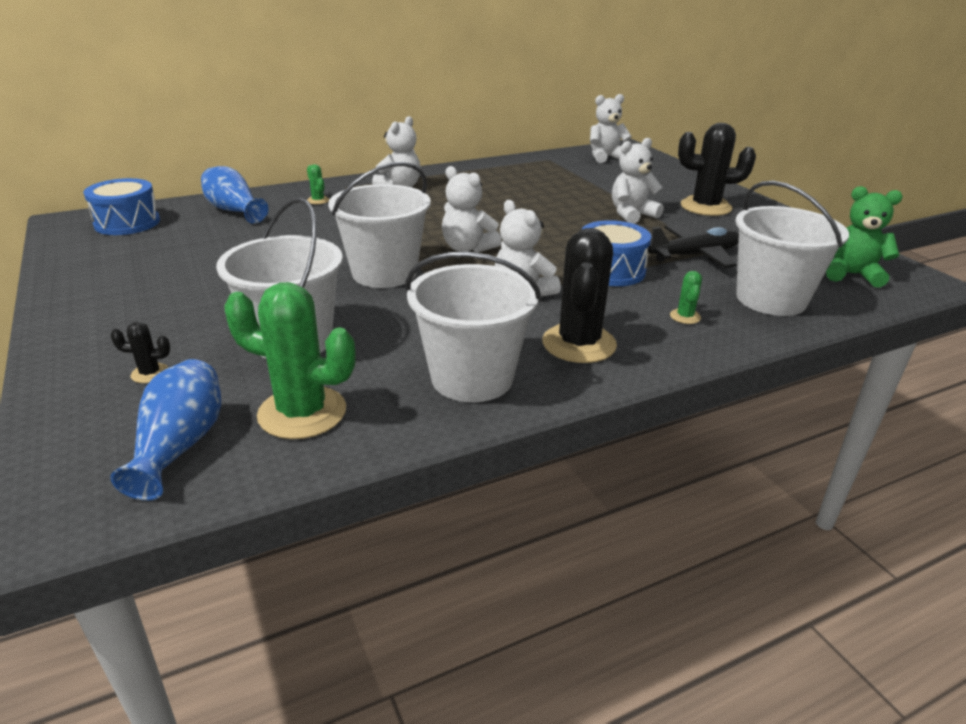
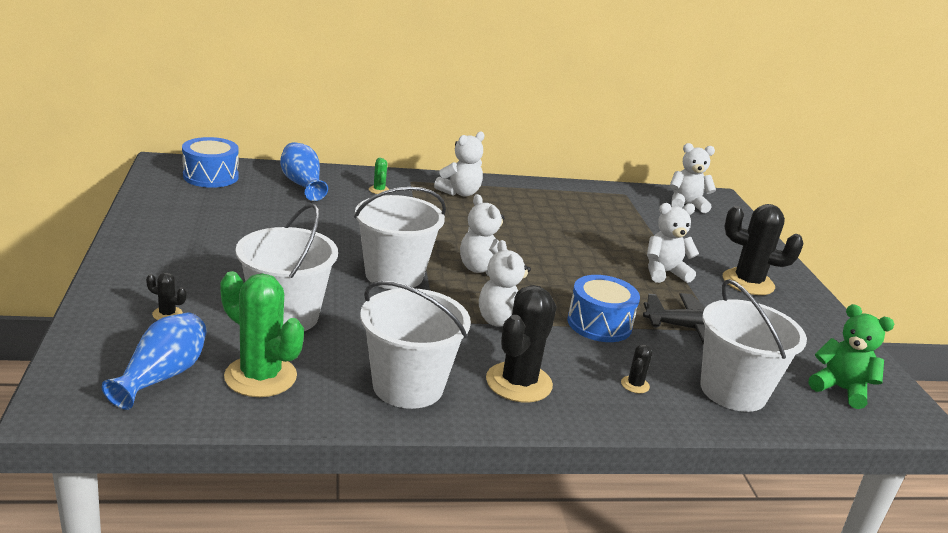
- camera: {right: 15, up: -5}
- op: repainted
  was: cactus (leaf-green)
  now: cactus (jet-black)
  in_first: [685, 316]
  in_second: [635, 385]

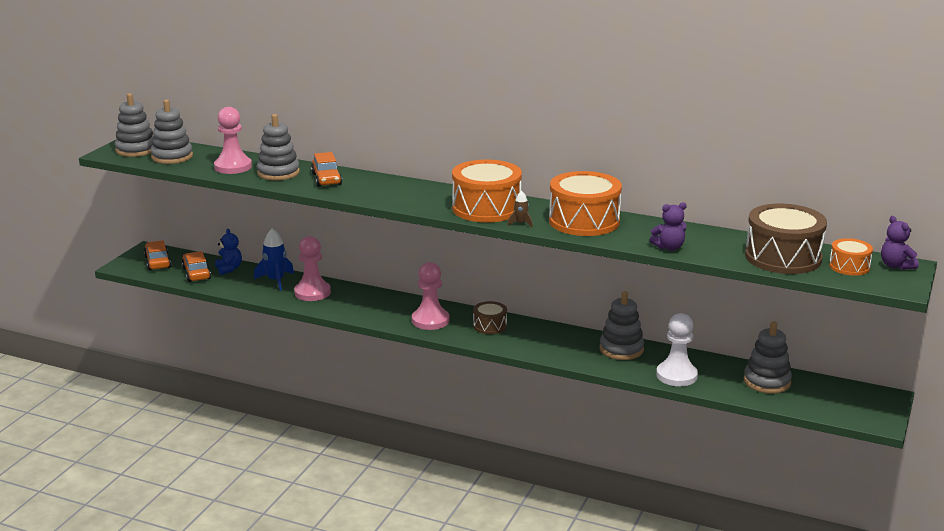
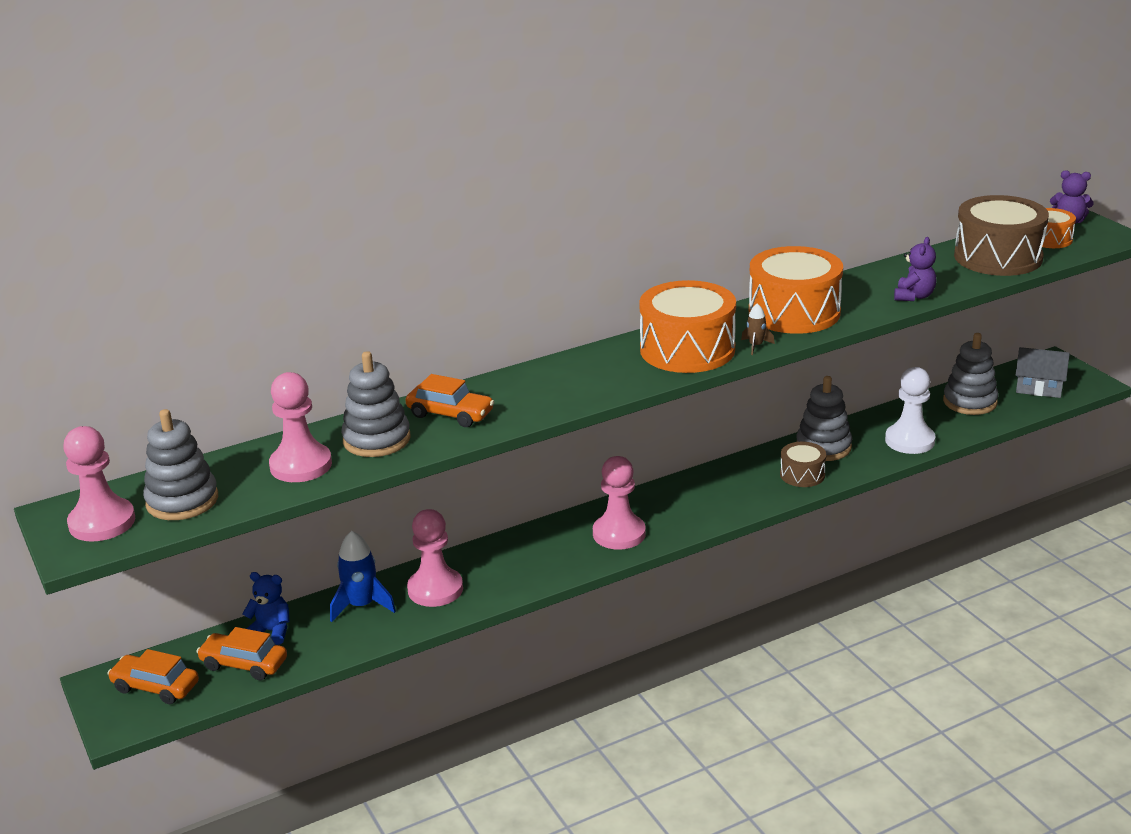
- camera: {right: -50, up: 5}
- op: new
  now: house (grey)
  in_second: [1039, 387]
- op: shifted
  was: snare drum (brown)
  in_first: [490, 326]
  in_second: [802, 474]
- op: swapped
  was: ring stacker (grey)
  now: game pawn (pink)
  in_first: [136, 150]
  in_second: [102, 522]

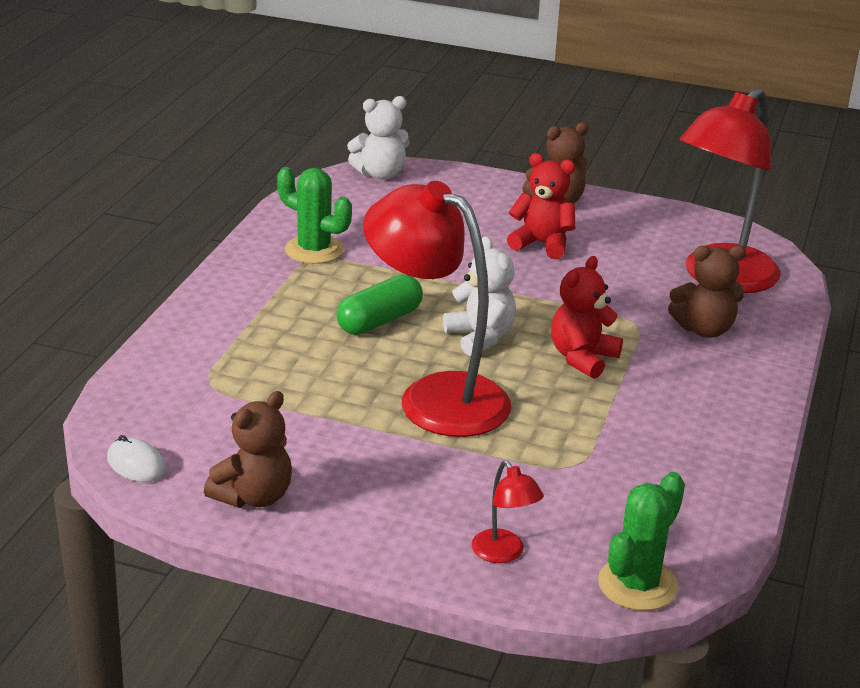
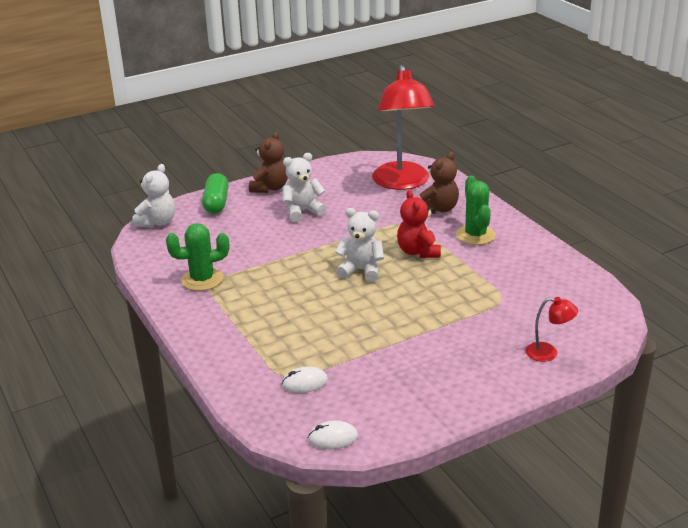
- camera: {right: -45, up: 0}
- op: gone
  was: teddy (brown)
  in_first: [254, 496]
- op: gone
  was: desk lamp (crimson)
  in_first: [435, 396]
- op: new
  now: computer mouse (pure white)
  in_second: [304, 383]
- op: shifted
  was: capsule (leaf-green)
  in_first: [379, 321]
  in_second: [216, 203]
- op: shifted
  was: cactus (leaf-green)
  in_first: [637, 584]
  in_second: [475, 235]
- op: repainted
  was: teddy (crimson)
  now: teddy (pure white)
  in_first: [542, 244]
  in_second: [302, 211]

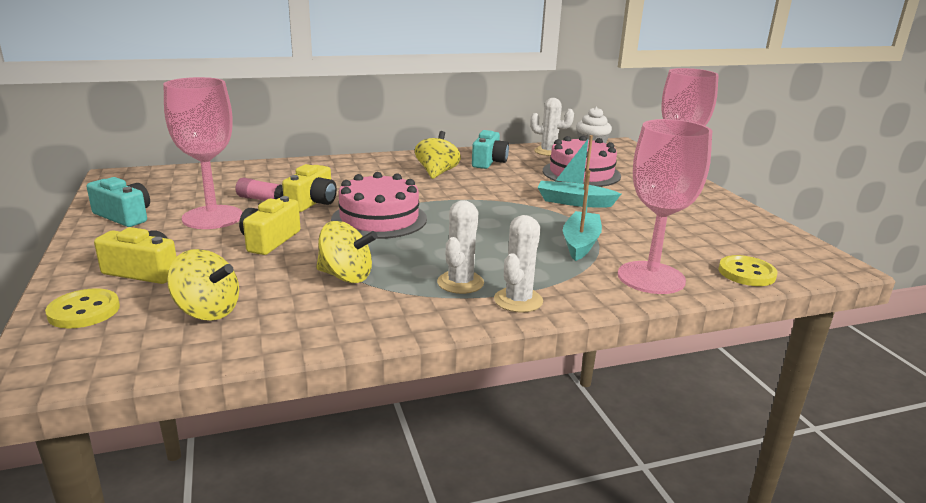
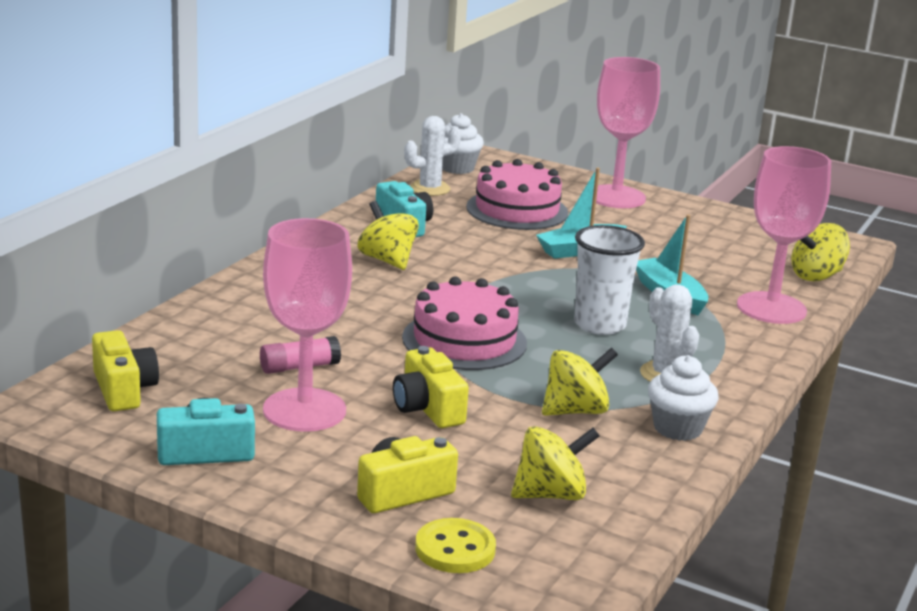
- camera: {right: -45, up: 0}
- op: gone
  was: cactus (pure white)
  in_first: [518, 300]
- op: new
  now: tumbler (pure white)
  in_second: [599, 325]
- op: new
  now: cupcake (pure white)
  in_second: [677, 428]
- op: shifted
  was: compact camera (bright yellow)
  in_first: [312, 203]
  in_second: [123, 390]
- op: swapped
  was: button (bright yellow)
  now: spinning top (bright yellow)
  in_first: [746, 273]
  in_second: [816, 276]

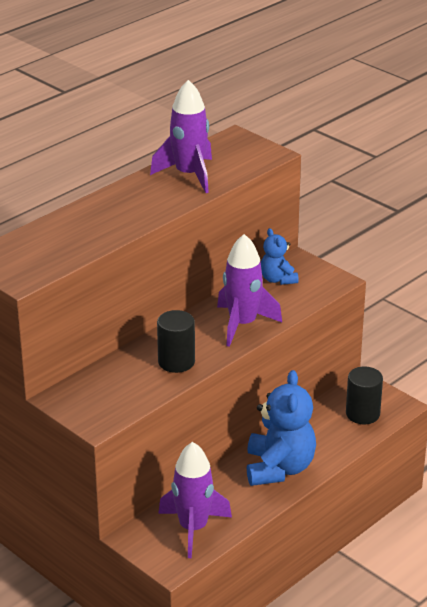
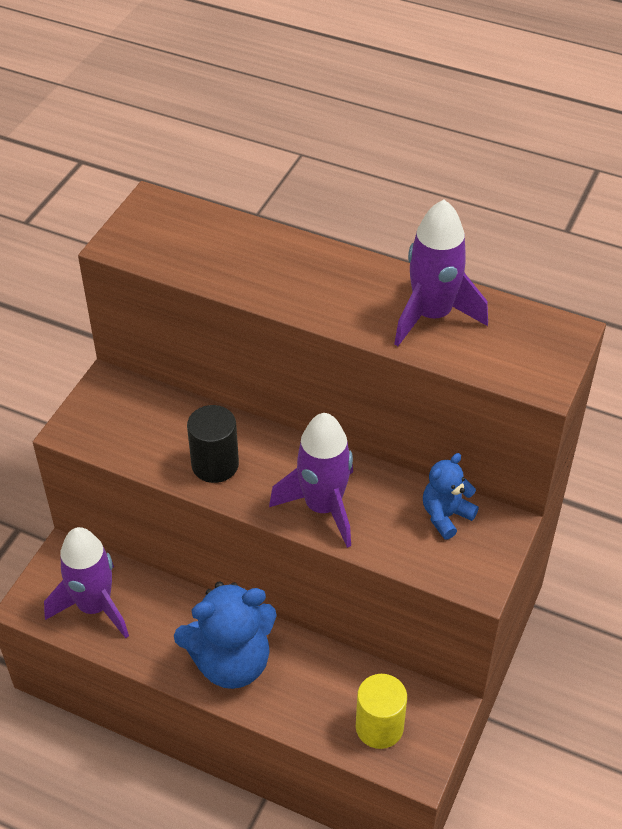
- camera: {right: 70, up: 15}
- op: repainted
  was: solid cylinder (jet-black)
  now: solid cylinder (bright yellow)
  in_first: [362, 414]
  in_second: [379, 727]

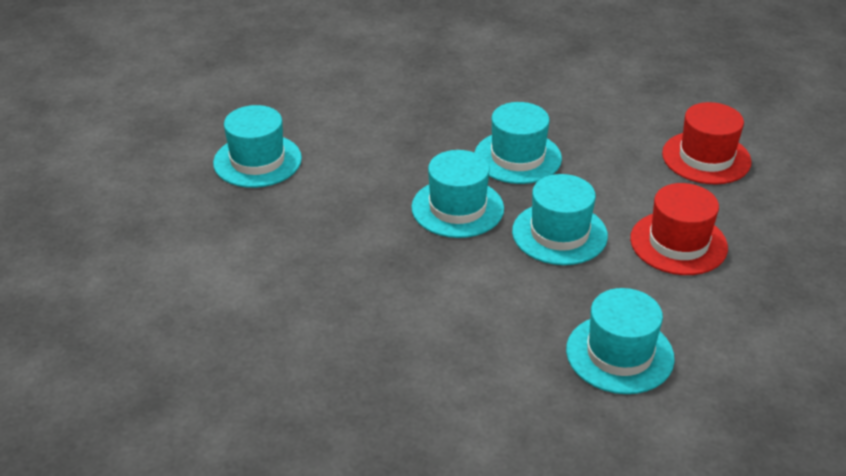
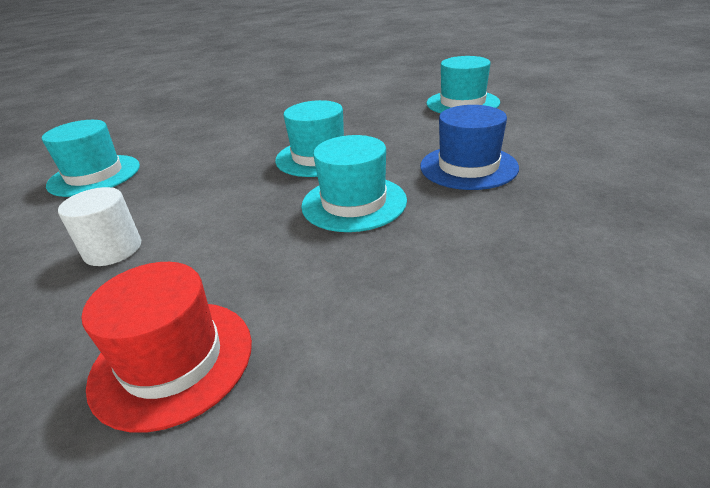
- camera: {right: 125, up: -5}
- op: gone
  was: hat (aqua)
  in_first: [559, 234]
- op: new
  now: hat (blue)
  in_second: [468, 167]
- op: swapped
  was: hat (crimson)
  now: solid cylinder (pure white)
  in_first: [678, 243]
  in_second: [113, 249]

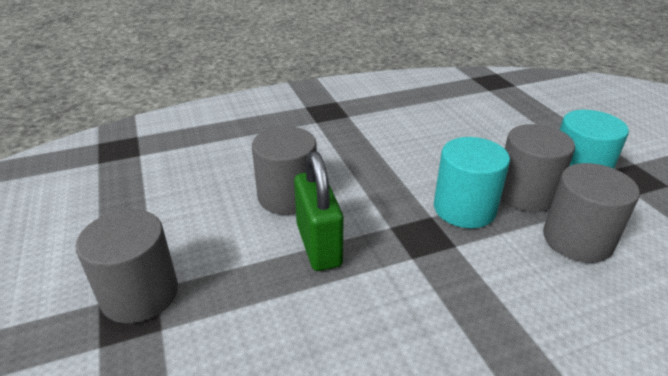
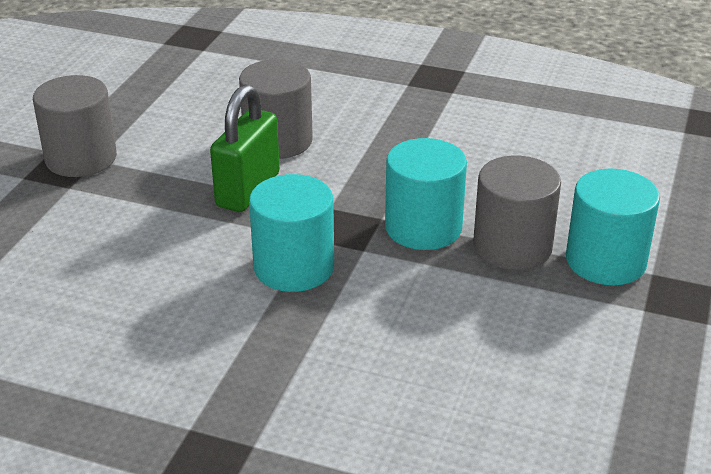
- camera: {right: 40, up: 0}
- op: gone
  was: solid cylinder (grey)
  in_first: [577, 240]
- op: new
  now: solid cylinder (aqua)
  in_second: [294, 267]

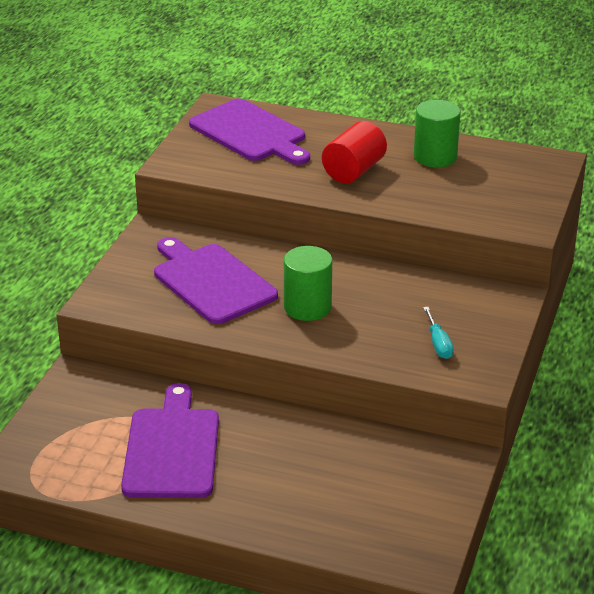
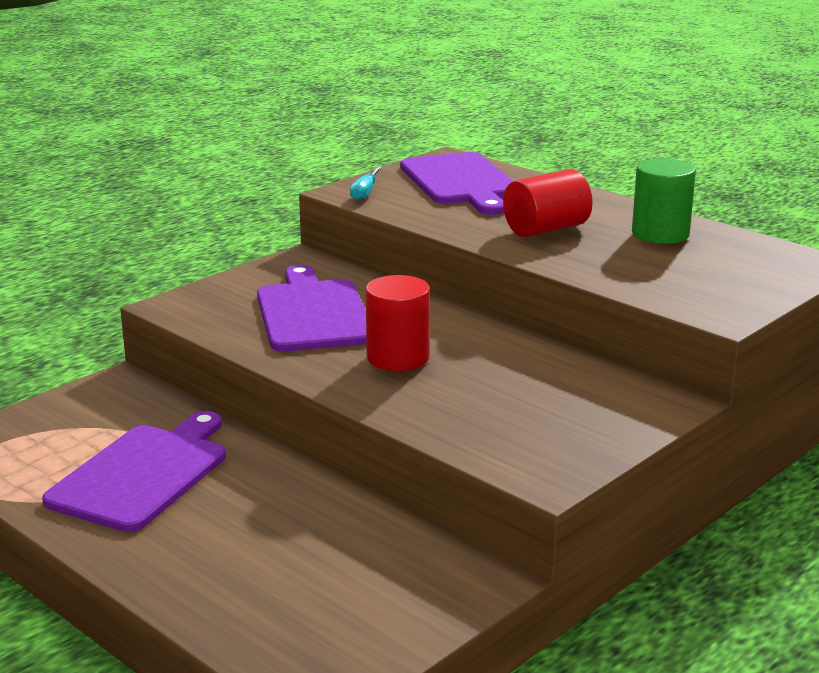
- camera: {right: 25, up: -10}
- op: shifted
  was: screwdriver (aqua)
  in_first: [438, 343]
  in_second: [365, 192]
- op: repainted
  was: solid cylinder (leaf-green)
  now: solid cylinder (crimson)
  in_first: [307, 307]
  in_second: [398, 357]

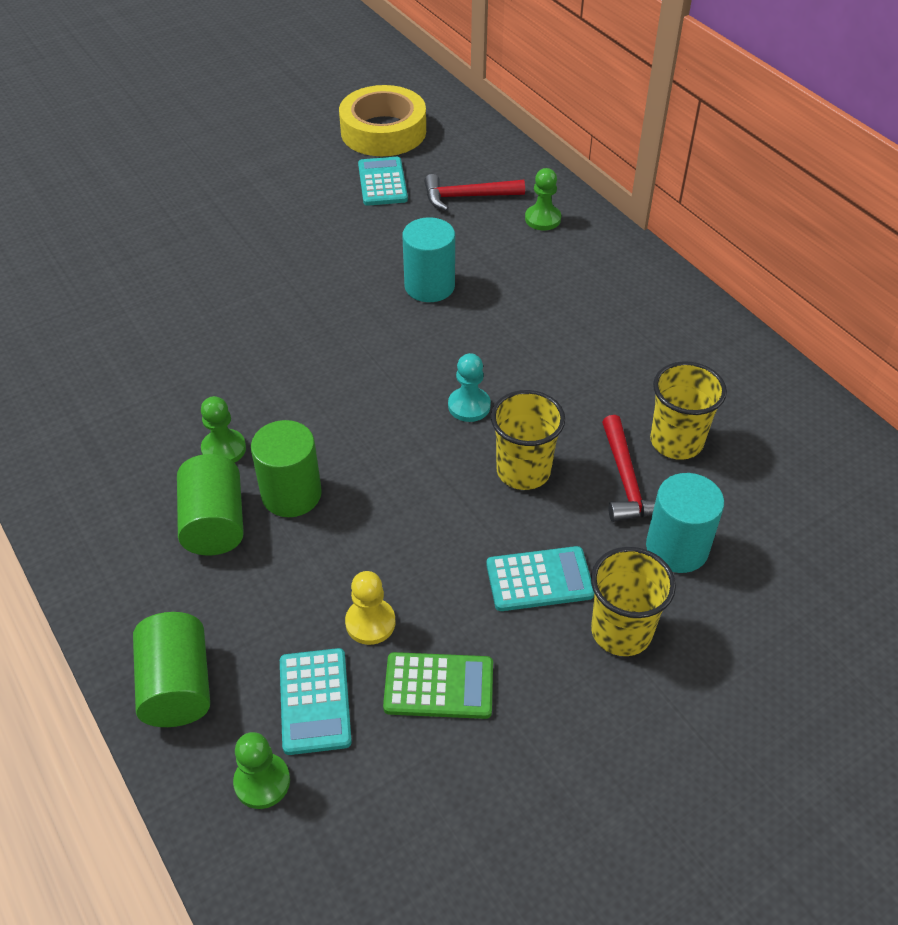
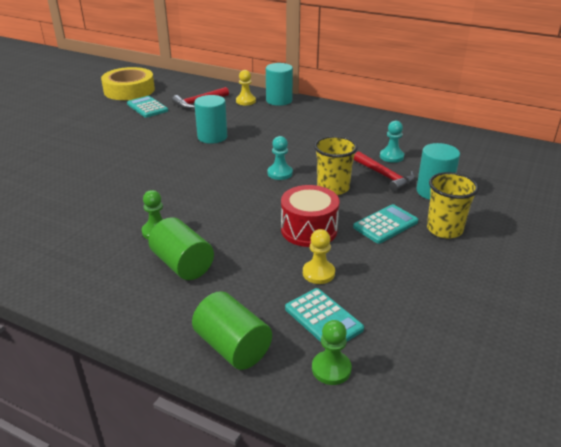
- camera: {right: -30, up: -15}
- op: gone
  was: solid cylinder (leaf-green)
  in_first: [291, 494]
- op: gone
  was: adding machine (leaf-green)
  in_first: [439, 686]
- op: new
  now: solid cylinder (aqua)
  in_second: [279, 100]
- op: new
  now: snare drum (crimson)
  in_second: [309, 230]
- op: swapped
  was: tumbler (bright yellow)
  now: game pawn (aqua)
  in_first: [676, 441]
  in_second: [391, 156]
- op: repainted
  was: game pawn (leaf-green)
  now: game pawn (bright yellow)
  in_first: [542, 219]
  in_second: [245, 101]

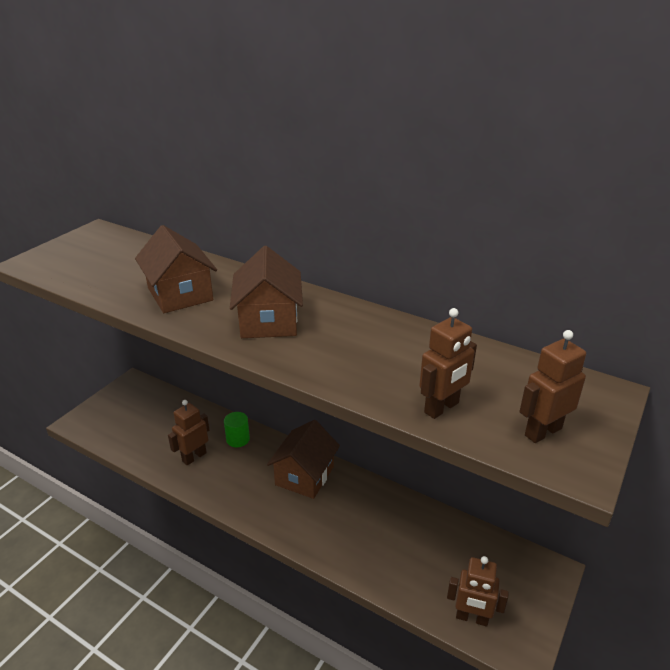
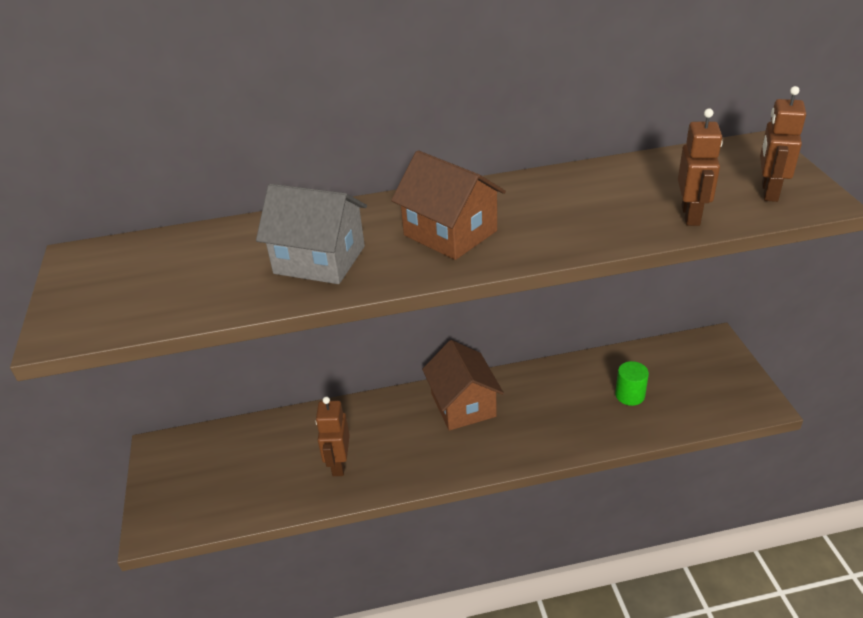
- camera: {right: -40, up: 5}
- op: gone
  was: toy robot (brown)
  in_first: [472, 618]
- op: shifted
  was: solid cylinder (leaf-green)
  in_first: [238, 439]
  in_second: [630, 395]
- op: repainted
  was: house (brown)
  now: house (grey)
  in_first: [180, 294]
  in_second: [319, 260]

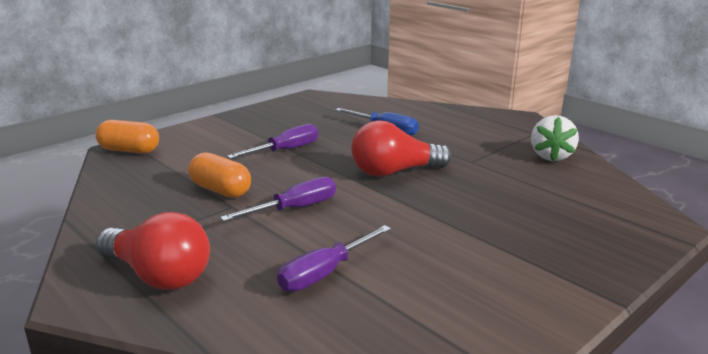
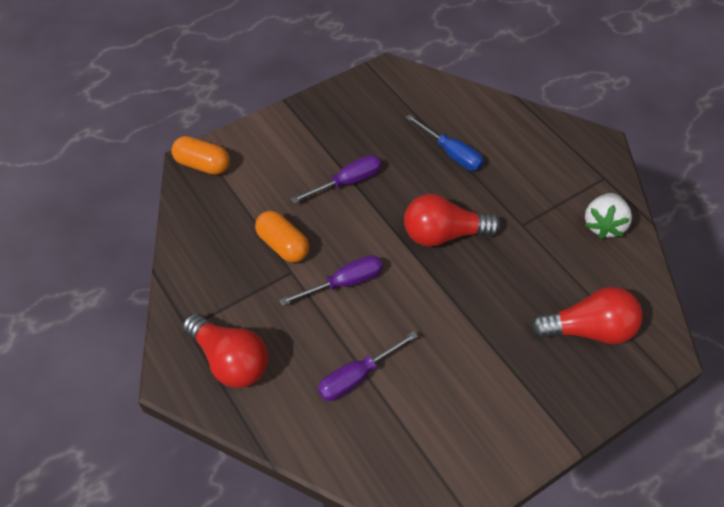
- camera: {right: 10, up: 30}
- op: new
  now: light bulb (crimson)
  in_second: [588, 330]

